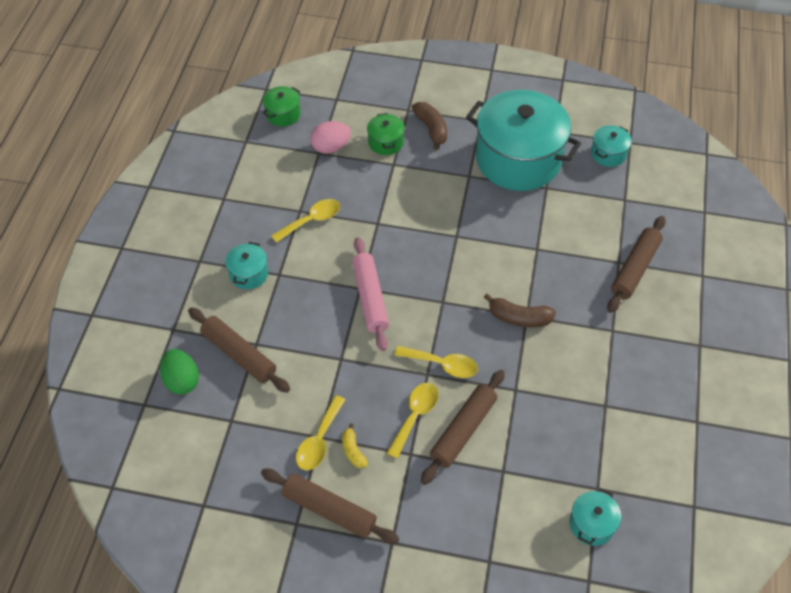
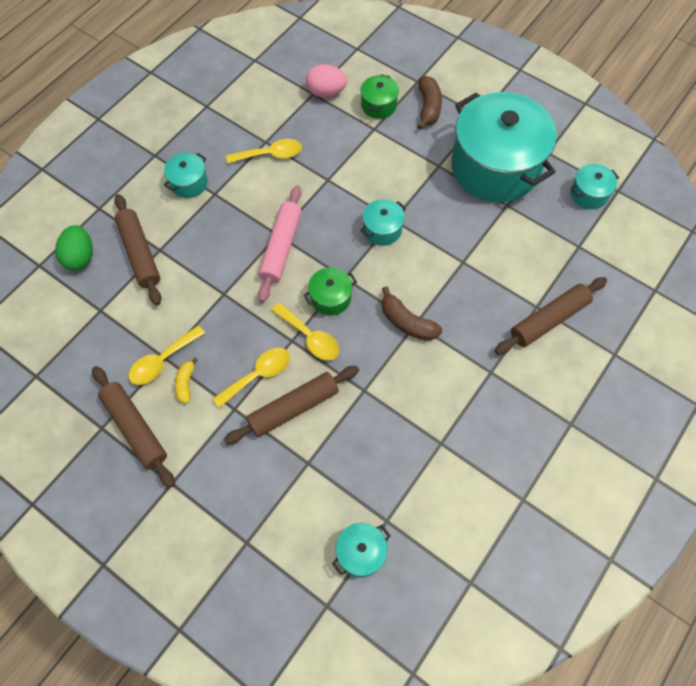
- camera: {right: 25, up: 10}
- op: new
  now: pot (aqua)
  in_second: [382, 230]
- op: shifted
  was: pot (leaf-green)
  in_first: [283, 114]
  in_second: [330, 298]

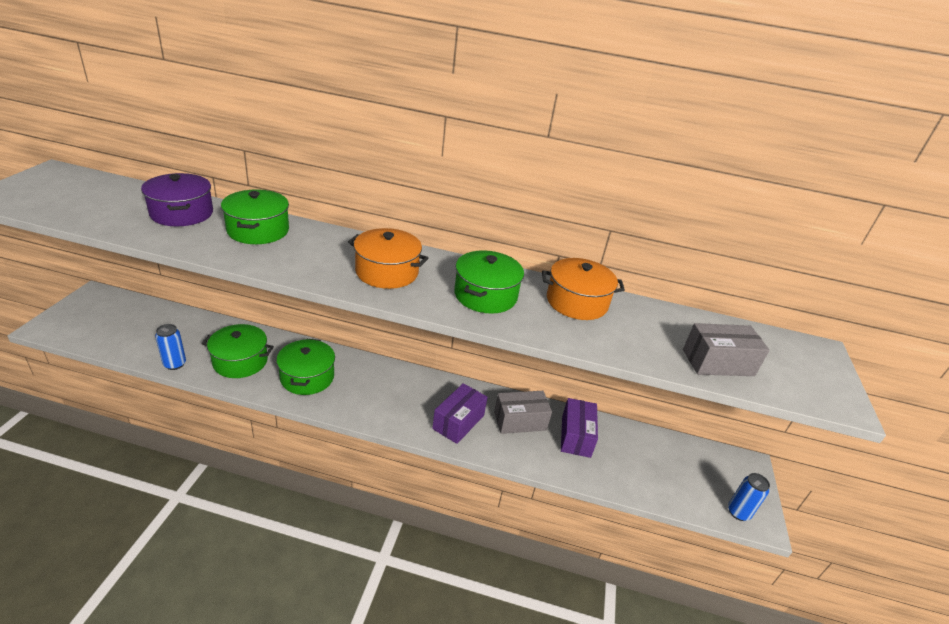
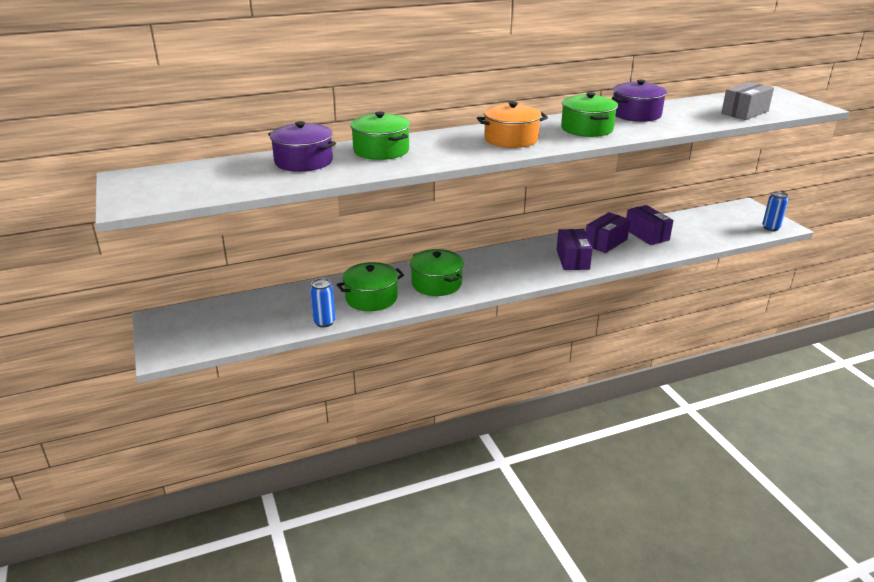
- camera: {right: -30, up: -5}
- op: repainted
  was: box (grey)
  now: box (royal purple)
  in_first: [520, 421]
  in_second: [605, 242]
- op: repainted
  was: pot (bright orange)
  now: pot (royal purple)
  in_first: [577, 302]
  in_second: [636, 114]

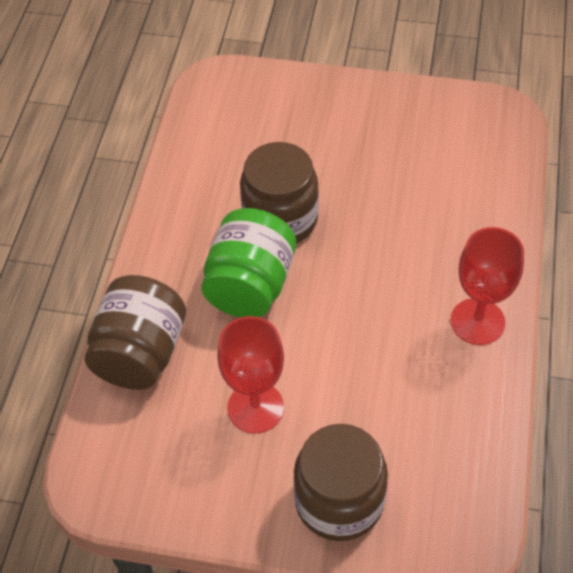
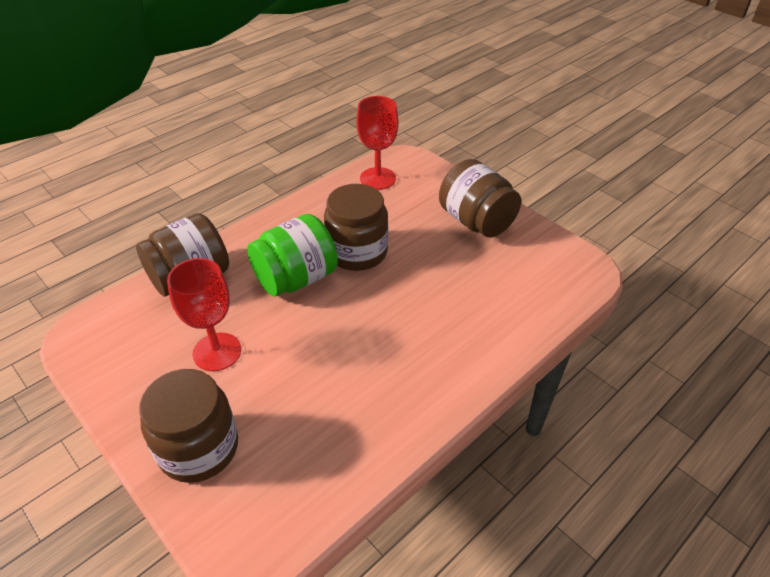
- camera: {right: 35, up: -10}
- op: new
  now: jam jar (brown)
  in_second: [476, 221]
- op: shifted
  was: chalice (crimson)
  in_first: [477, 321]
  in_second: [378, 178]

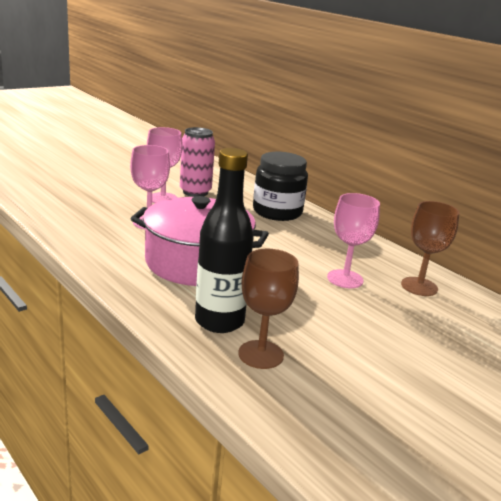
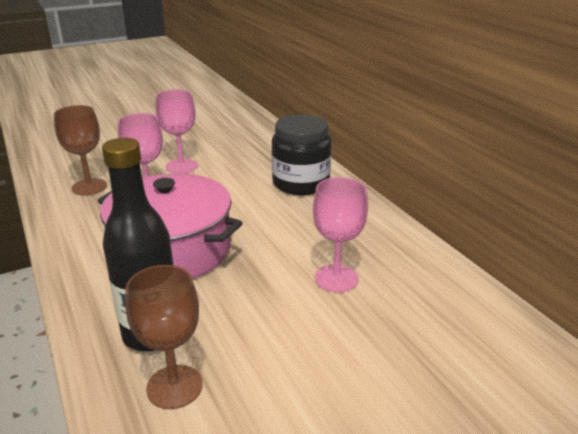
- camera: {right: 15, up: 5}
- op: gone
  was: soda can (pink)
  in_first: [195, 192]
- op: shifted
  was: chalice (brown)
  in_first: [419, 286]
  in_second: [89, 187]

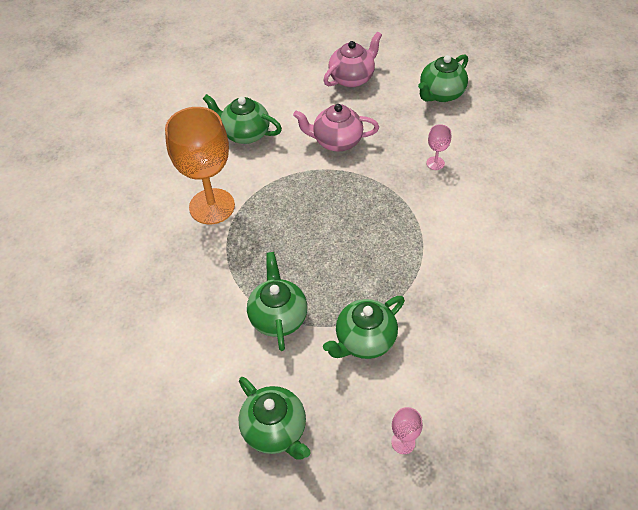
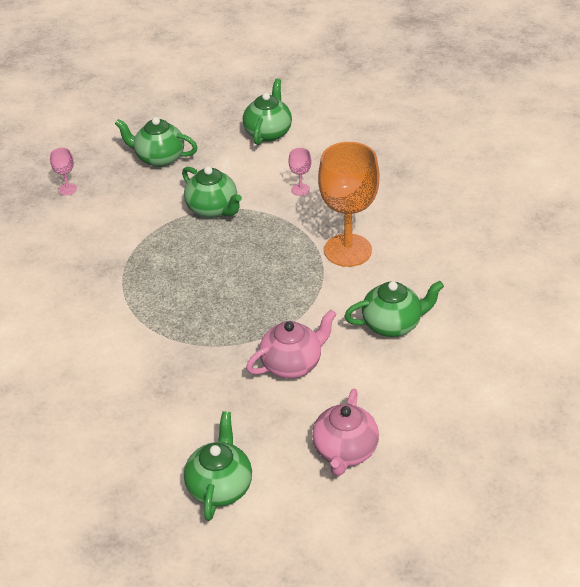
- camera: {right: 145, up: -10}
- op: shifted
  was: teapot (leaf-green)
  in_first: [364, 340]
  in_second: [268, 132]
- op: shifted
  was: chalice (pink)
  in_first: [435, 163]
  in_second: [300, 189]

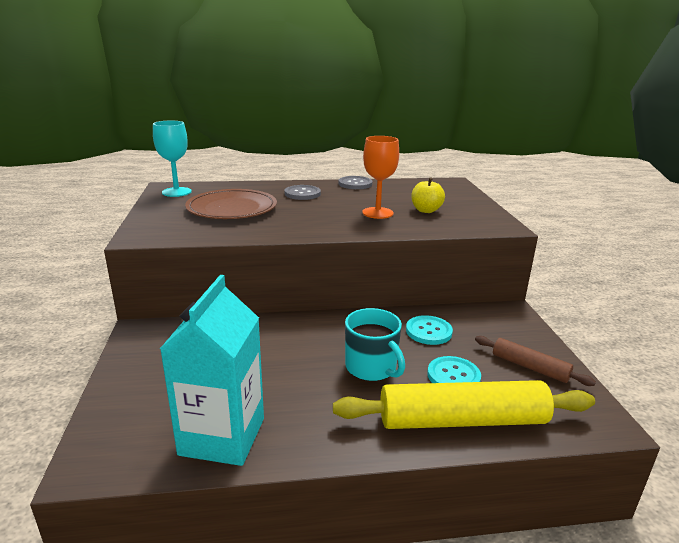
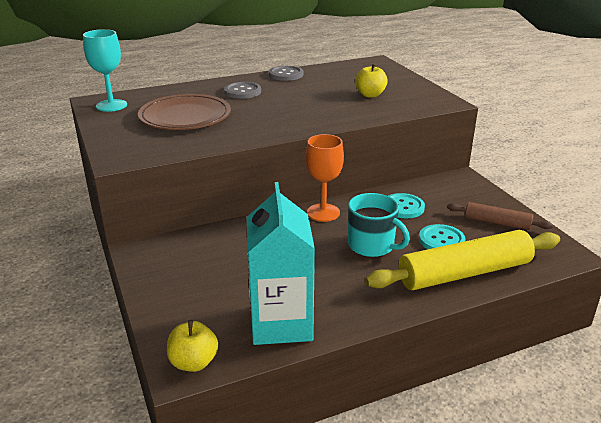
- camera: {right: -15, up: 5}
- op: new
  now: toy apple (bright yellow)
  in_second: [193, 362]
- op: shifted
  was: chalice (bright orange)
  in_first: [377, 213]
  in_second: [323, 212]

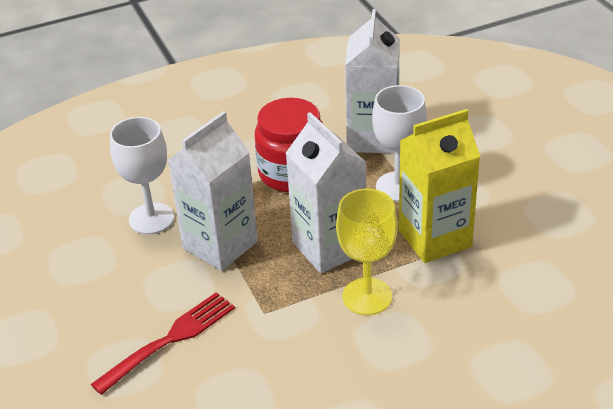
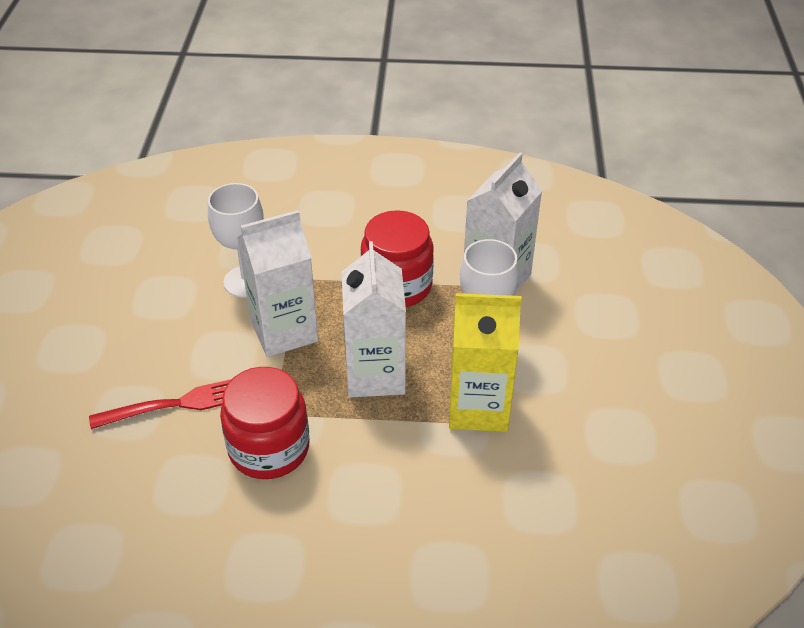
- camera: {right: 25, up: 5}
- op: gone
  was: chalice (bright yellow)
  in_first: [367, 296]
- op: new
  now: jam jar (crimson)
  in_second: [269, 448]

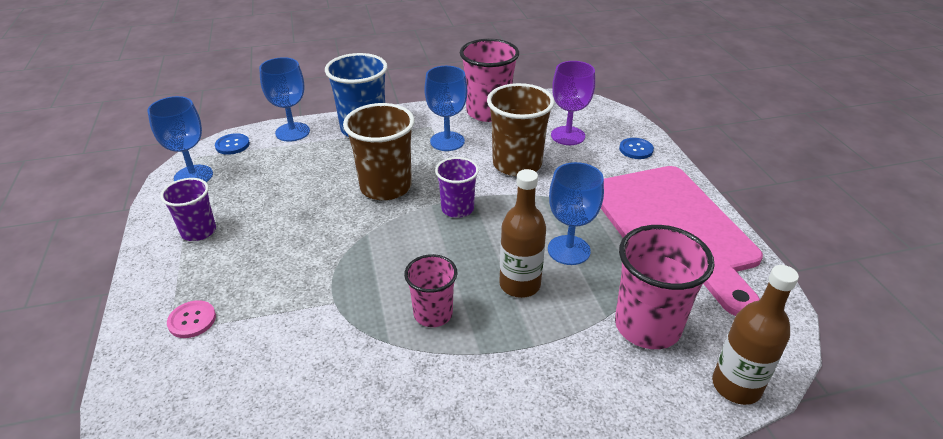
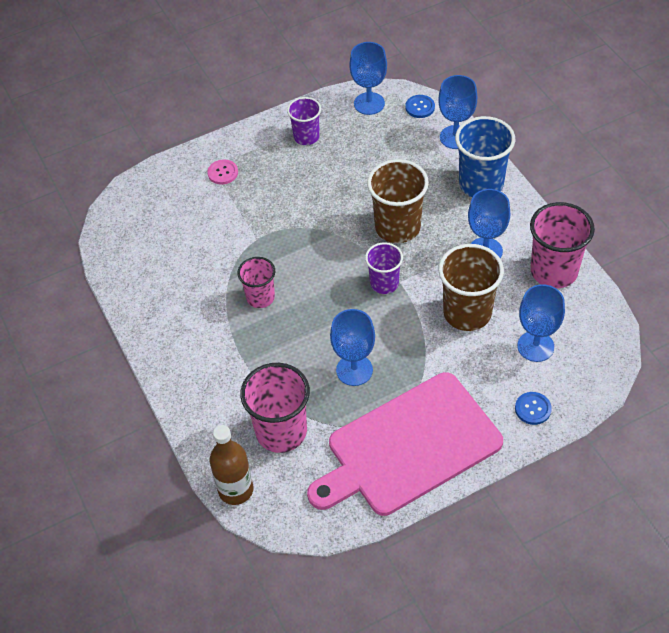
- camera: {right: 80, up: 15}
- op: gone
  was: flask (brown)
  in_first: [520, 284]
- op: repainted
  was: chalice (royal purple)
  now: chalice (blue)
  in_first: [568, 136]
  in_second: [535, 346]

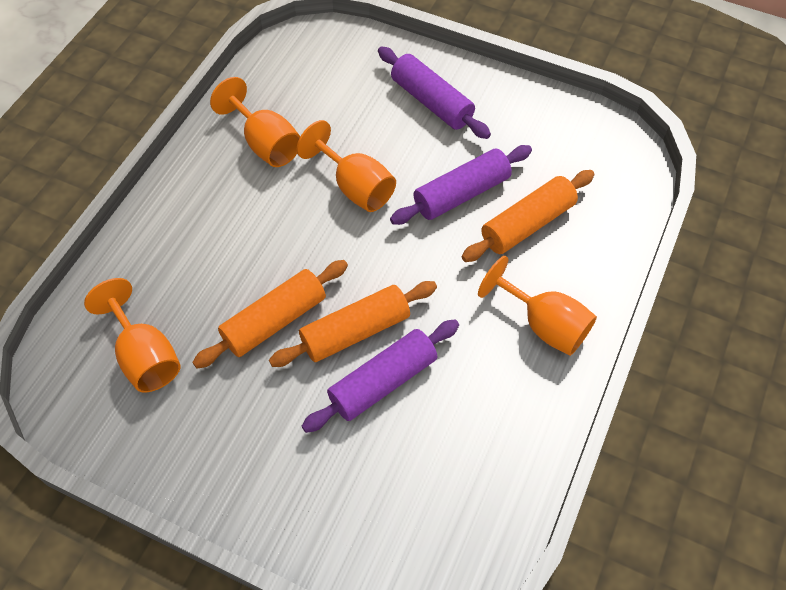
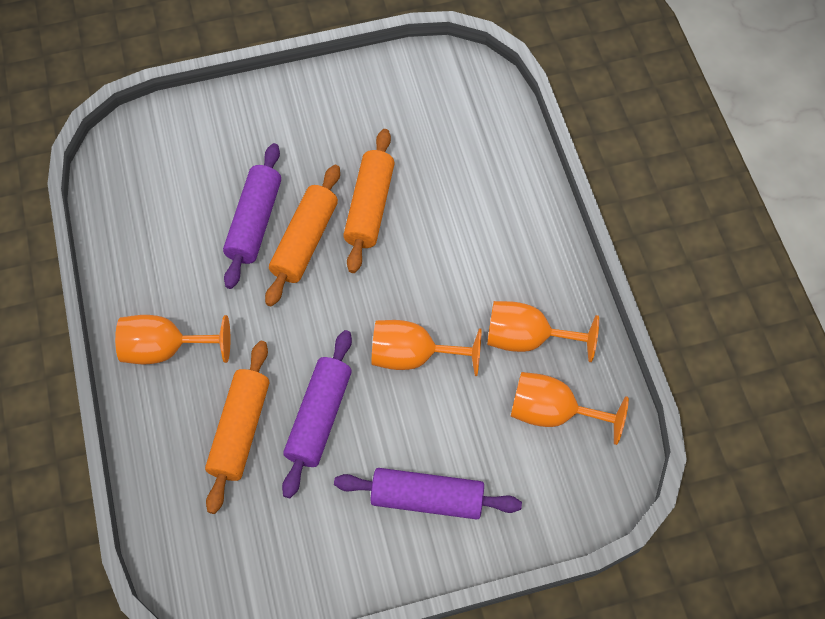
- camera: {right: 140, up: 5}
- op: shifted
  was: chalice (bright orange)
  in_first: [145, 356]
  in_second: [552, 412]

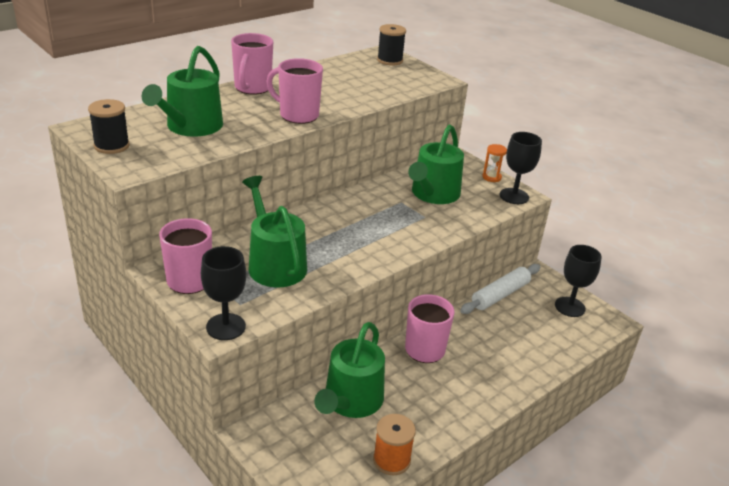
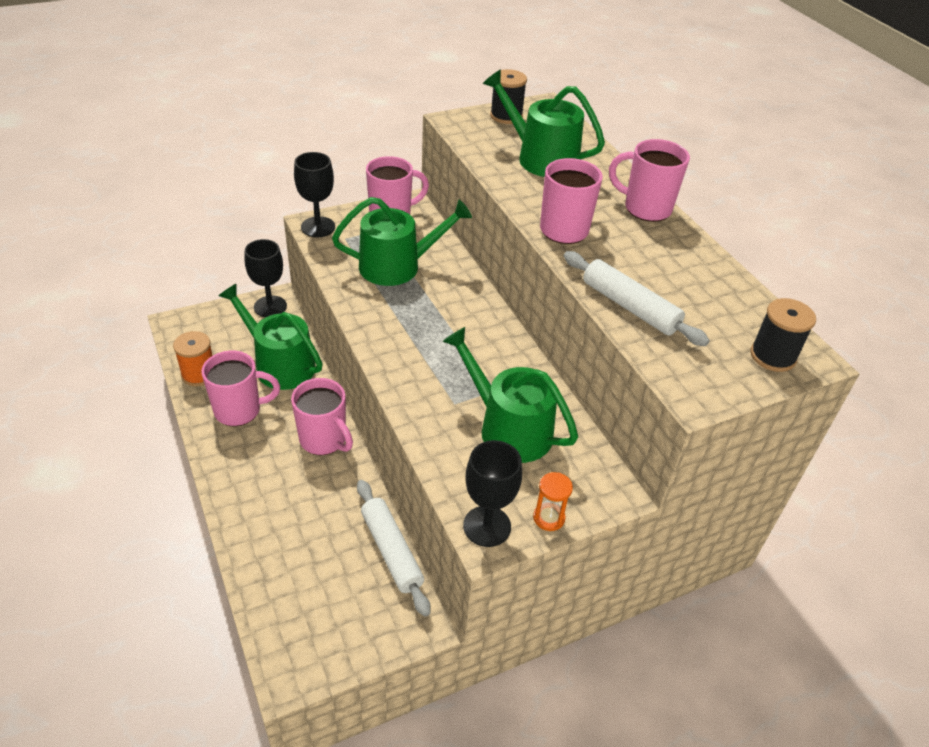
- camera: {right: 105, up: 10}
- op: new
  now: tea mug (pink)
  in_second: [239, 410]
- op: new
  now: dough roller (pure white)
  in_second: [629, 307]
- op: shifted
  was: chalice (jet-black)
  in_first: [570, 307]
  in_second: [270, 306]

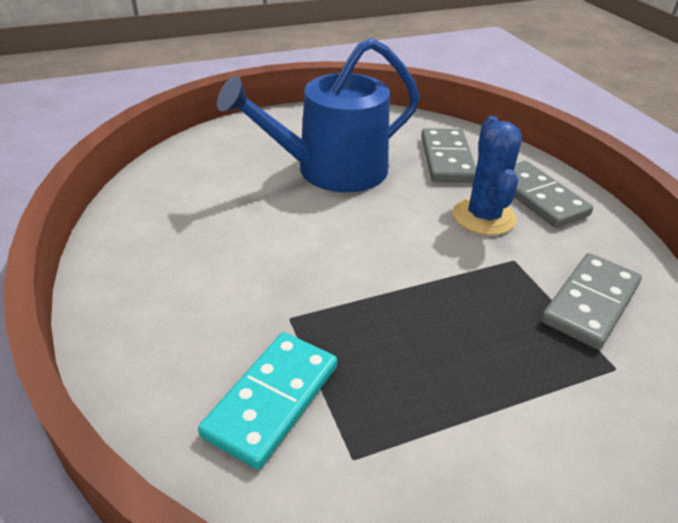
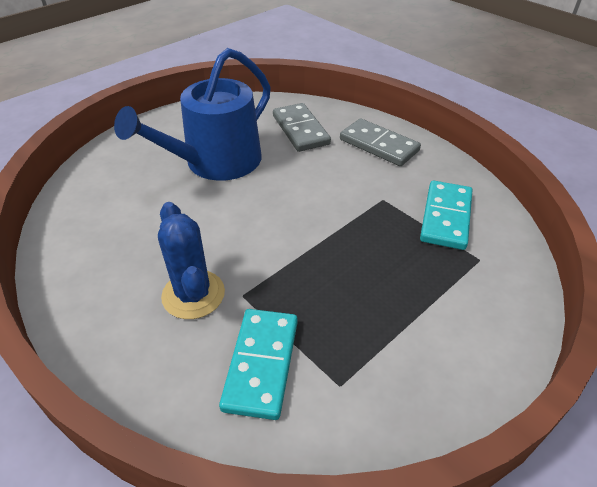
- camera: {right: -20, up: 5}
- op: shifted
  was: cactus (blue)
  in_first: [483, 217]
  in_second: [193, 294]
- op: repainted
  was: domino (grey)
  now: domino (aqua)
  in_first: [590, 303]
  in_second: [445, 217]

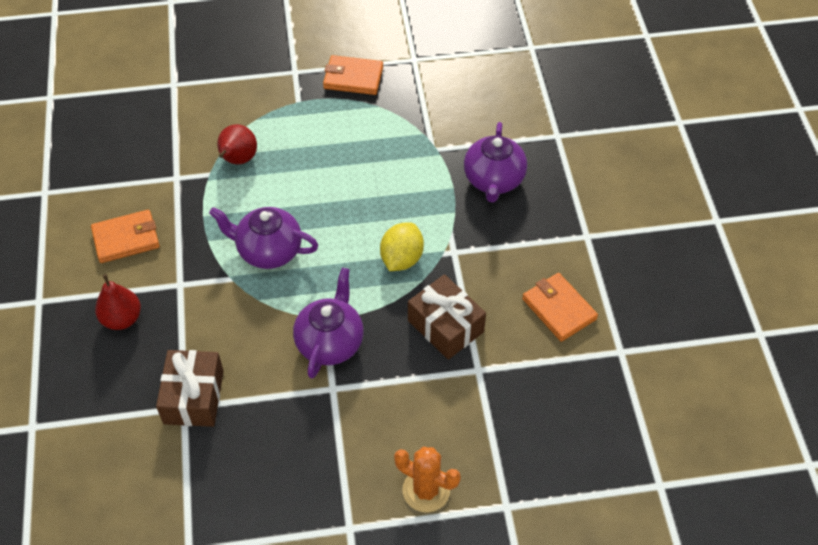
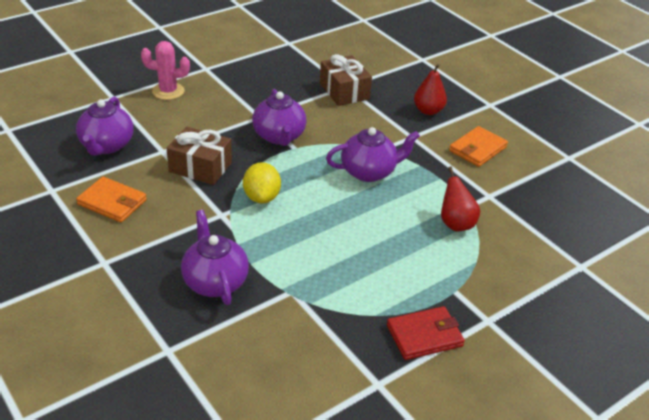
- camera: {right: 150, up: -15}
- op: new
  now: teapot (royal purple)
  in_second: [106, 146]
- op: repainted
  was: card wallet (bright orange)
  now: card wallet (crimson)
  in_first: [353, 78]
  in_second: [424, 335]
- op: repainted
  was: cactus (bright orange)
  now: cactus (pink)
  in_first: [426, 490]
  in_second: [168, 91]

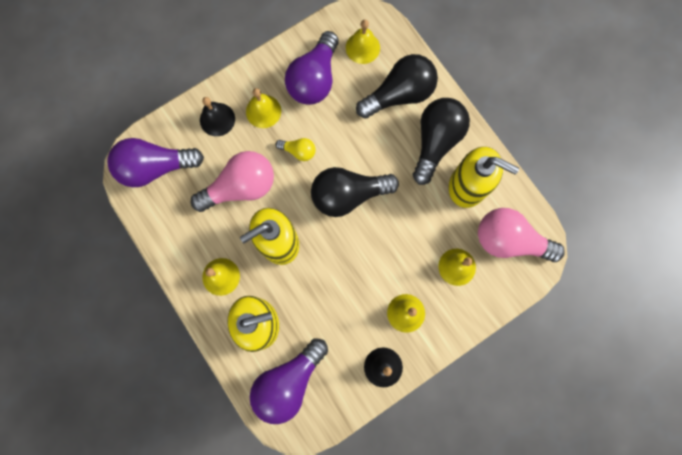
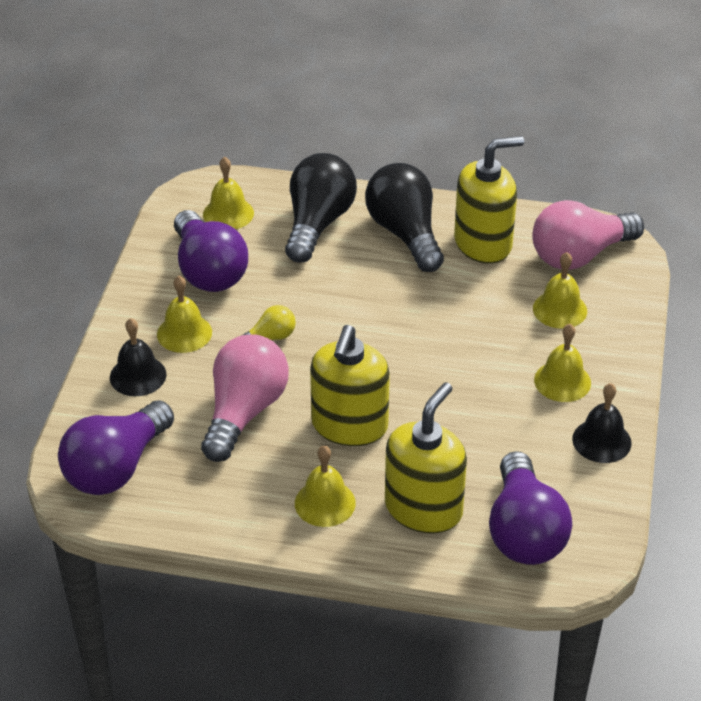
- camera: {right: -45, up: -35}
- op: gone
  was: light bulb (jet-black)
  in_first: [348, 195]

